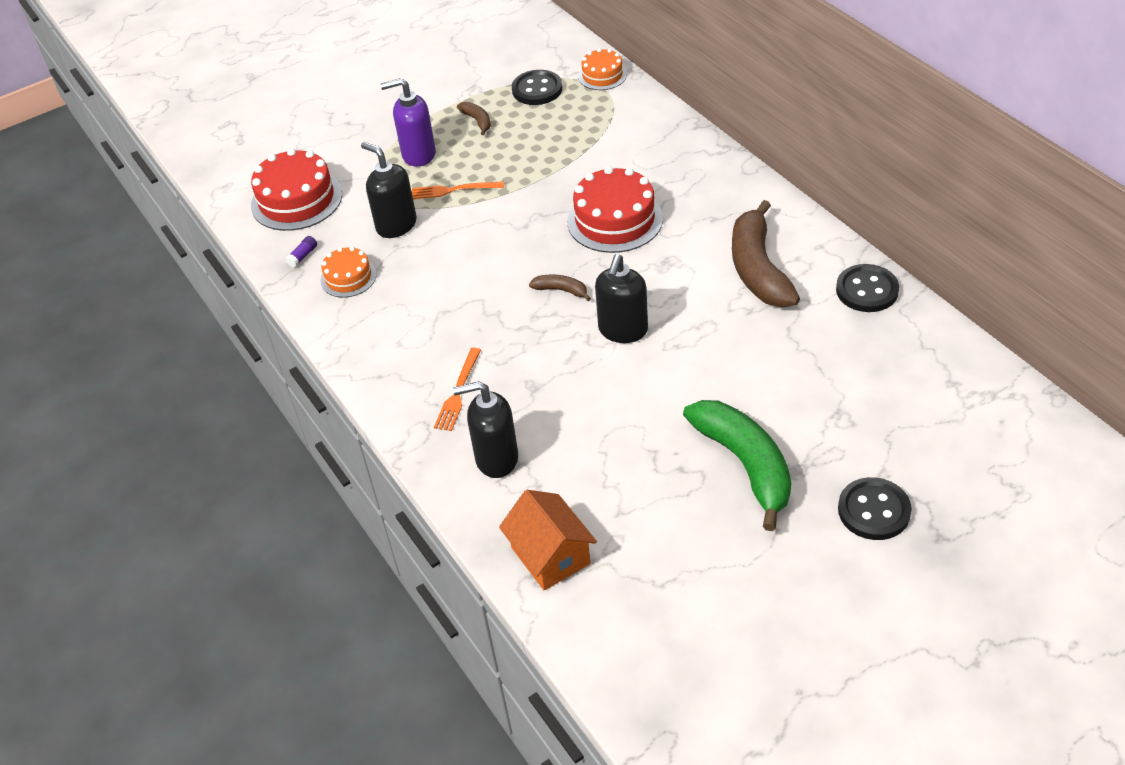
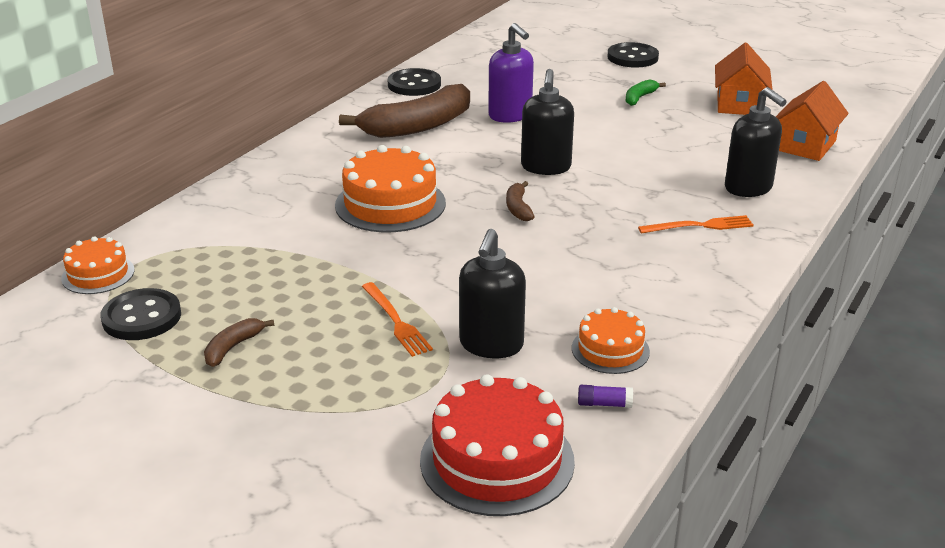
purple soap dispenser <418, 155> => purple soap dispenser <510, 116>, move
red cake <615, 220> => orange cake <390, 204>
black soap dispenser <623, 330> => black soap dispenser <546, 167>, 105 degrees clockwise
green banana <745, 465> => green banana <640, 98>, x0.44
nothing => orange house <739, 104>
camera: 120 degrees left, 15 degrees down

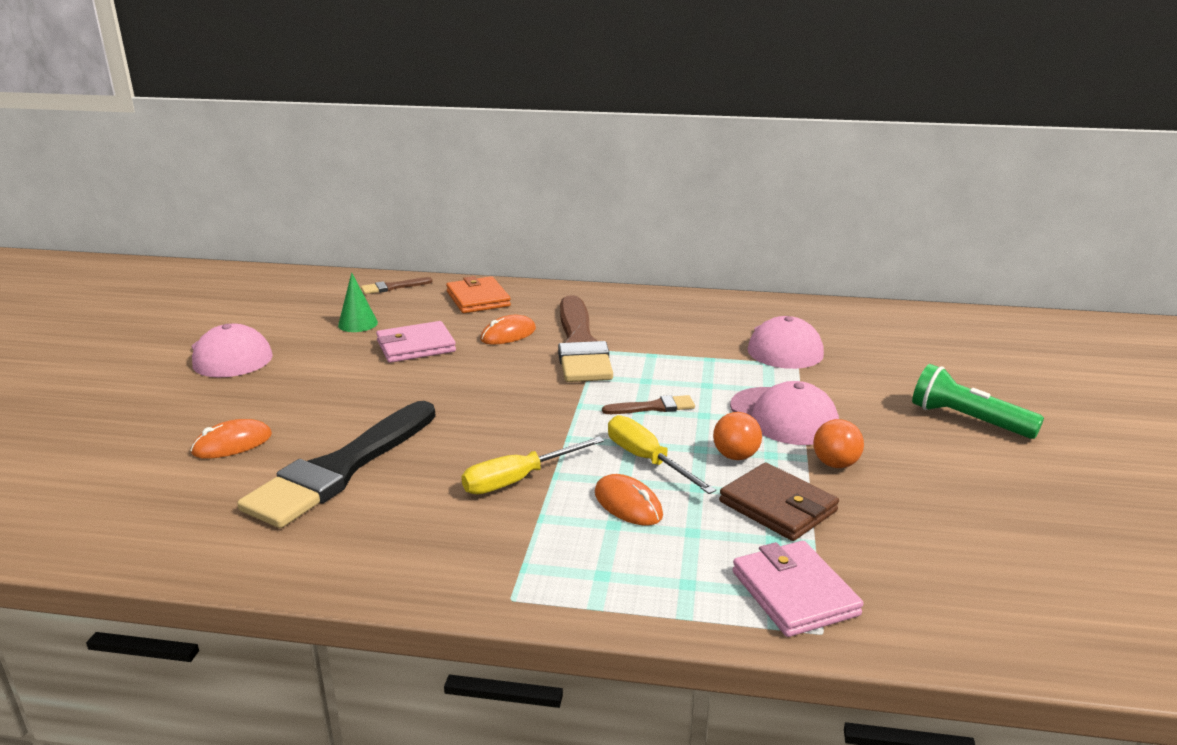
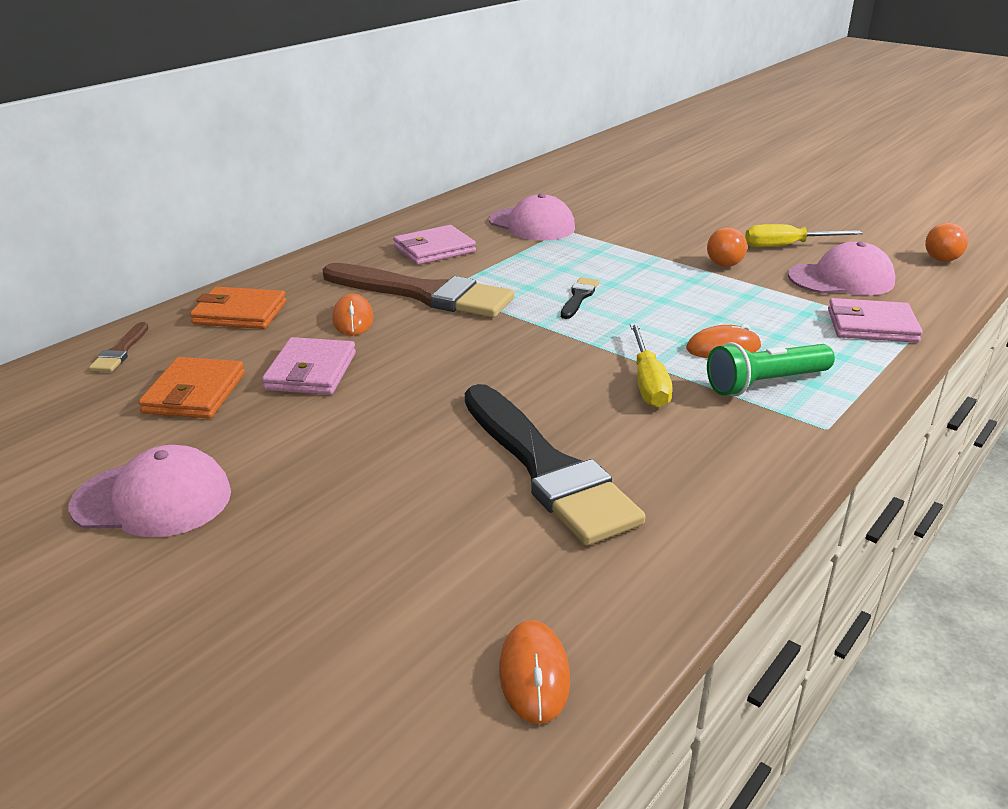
green cone <358, 324> => orange wallet <195, 393>
green flashlight <967, 420> => green flashlight <765, 383>, move
pink cap <784, 416> => pink cap <841, 279>, move
brown brush <653, 407> => black brush <579, 297>
orange ball <735, 456> => orange ball <941, 260>, move
yellow screwdriver <647, 460> => yellow screwdriver <787, 246>, move
orange mouse <232, 444> => orange mouse <534, 674>, move
brown wallet <778, 506> => nothing
nothing => pink wallet <434, 249>
camera: 60 degrees left, 5 degrees up

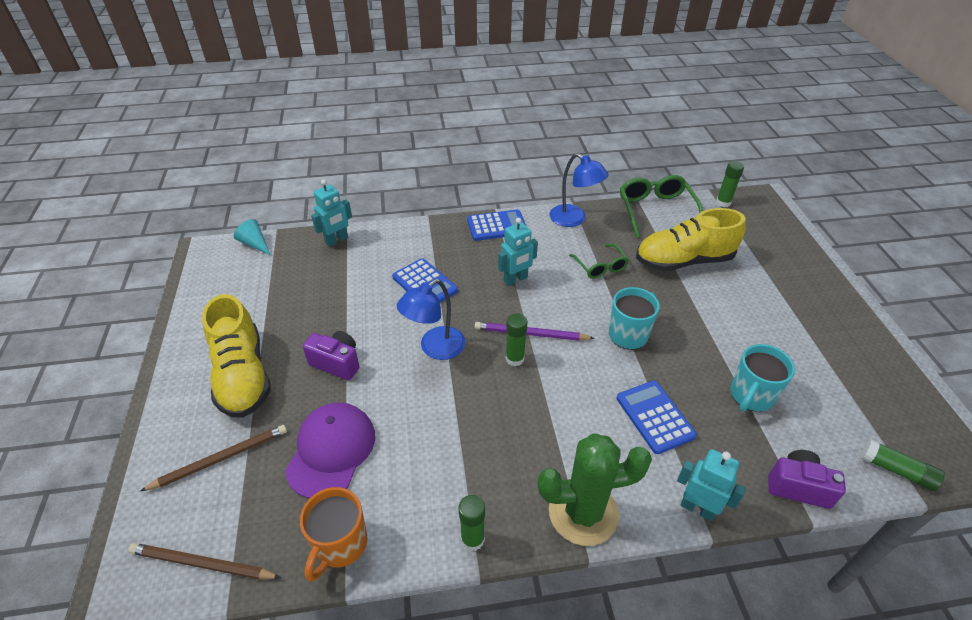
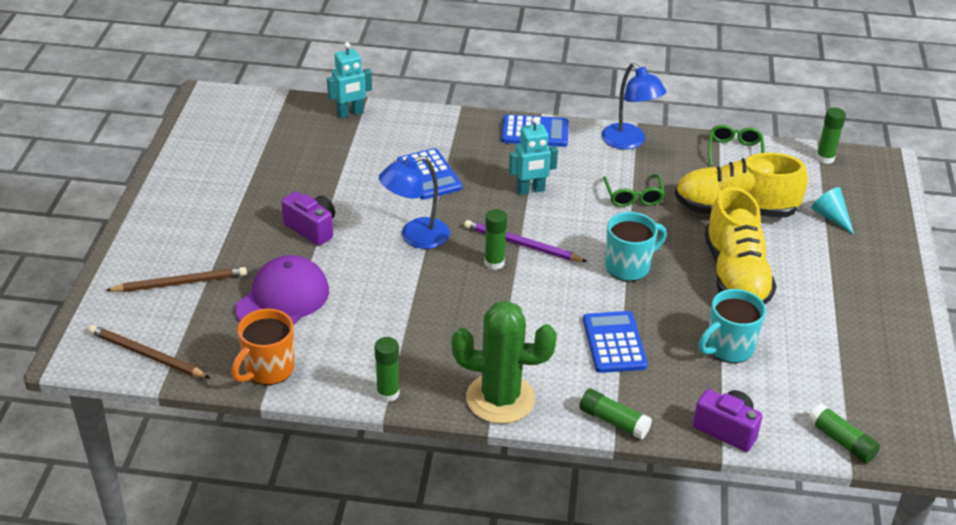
green glasses <656, 211> => green glasses <734, 151>, x0.60
turquoise cone <255, 244> => turquoise cone <831, 217>, move
yellow shoe <243, 375> => yellow shoe <735, 275>, move
turquoise robot <697, 508> => green glue stick <613, 421>
camera: 15 degrees right, 5 degrees down

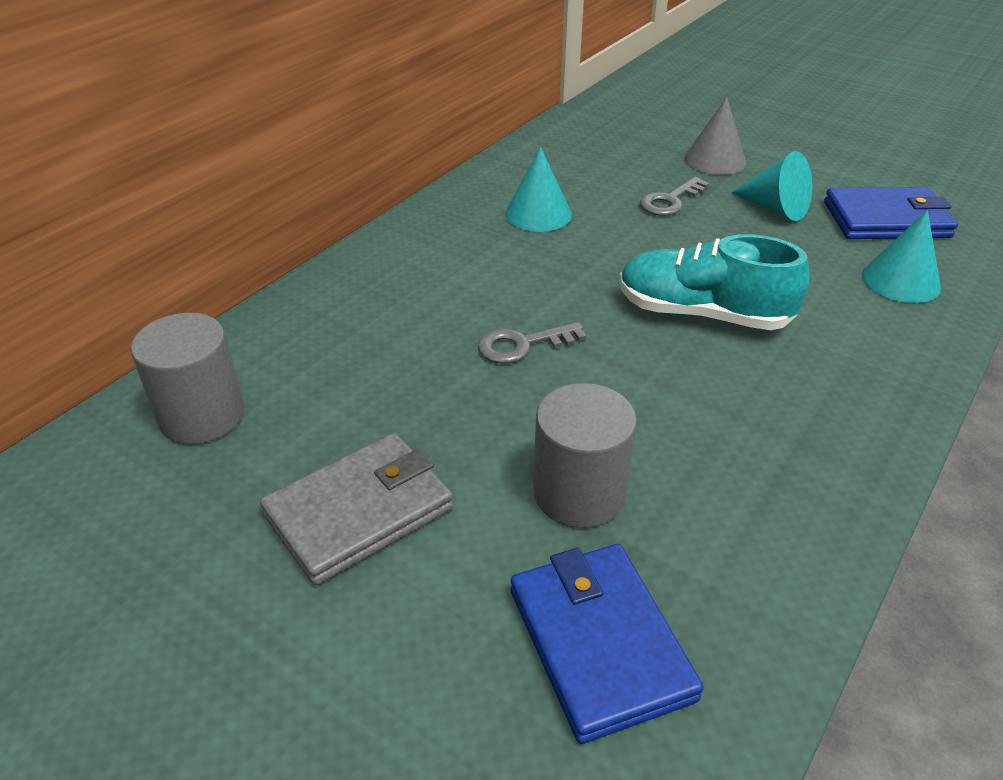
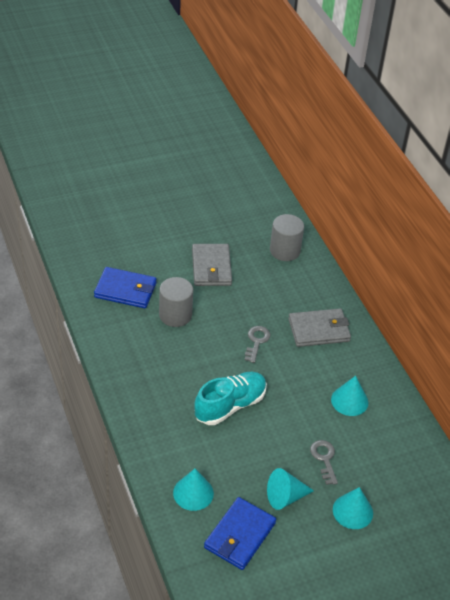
grey cone <715, 160> => turquoise cone <352, 511>
nothing => grey wallet <319, 330>
camera: 120 degrees right, 5 degrees up

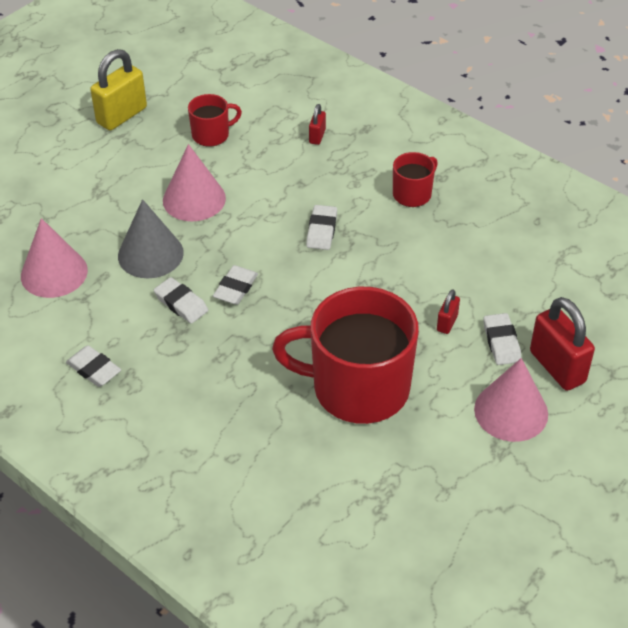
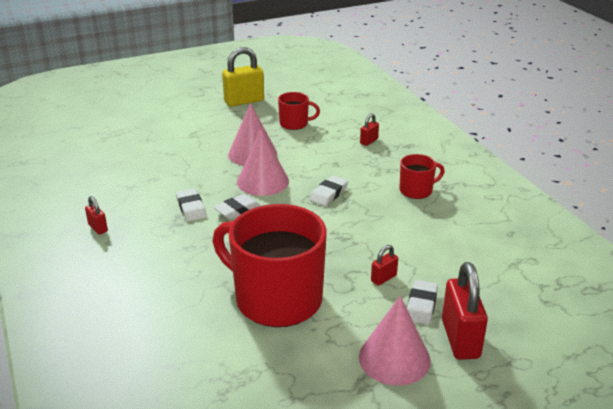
grey cone <150, 254> => nothing
pink cone <54, 273> => pink cone <263, 181>, move
white eraser <94, 369> => red padlock <98, 228>
camera: 25 degrees right, 15 degrees down

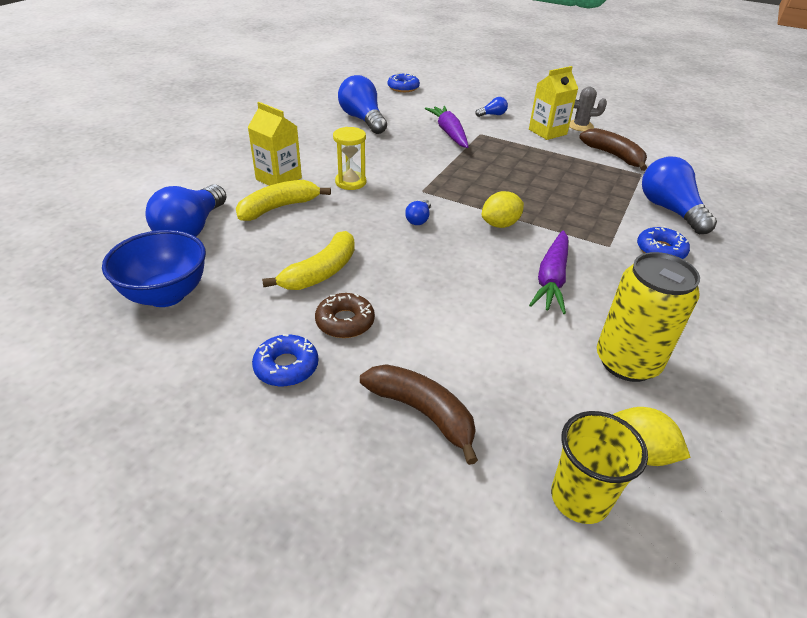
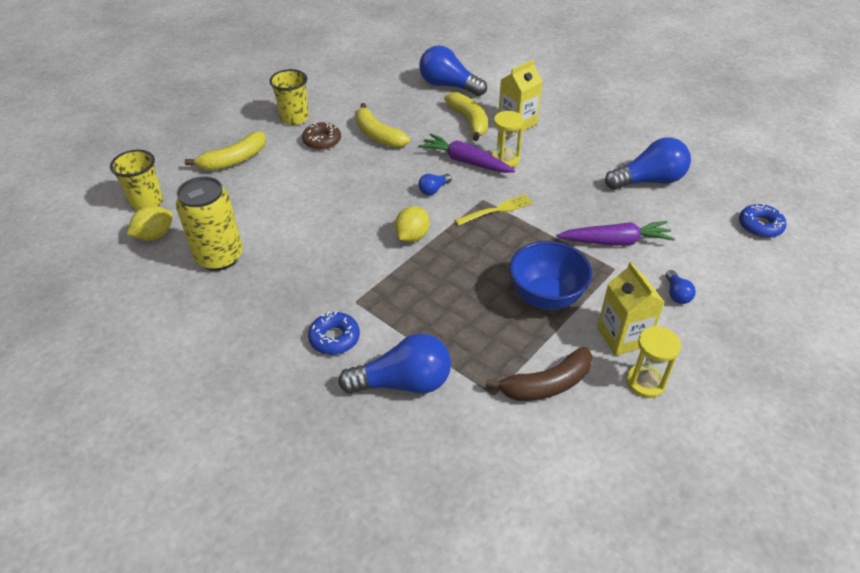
grey cactus <580, 126> => yellow hourglass <645, 382>
yellow lemon <500, 224> => yellow lemon <412, 236>, 45 degrees clockwise
blue light bulb <419, 219> => blue light bulb <433, 189>, 75 degrees counterclockwise
blue bowl <166, 295> => blue bowl <546, 297>, move
purple carrot <551, 279> => purple carrot <465, 161>, move
blue donut <286, 366> => yellow cup <294, 118>
brown banana <422, 412> => yellow banana <234, 160>
nothing => yellow fork <497, 210>
camera: 105 degrees right, 5 degrees up

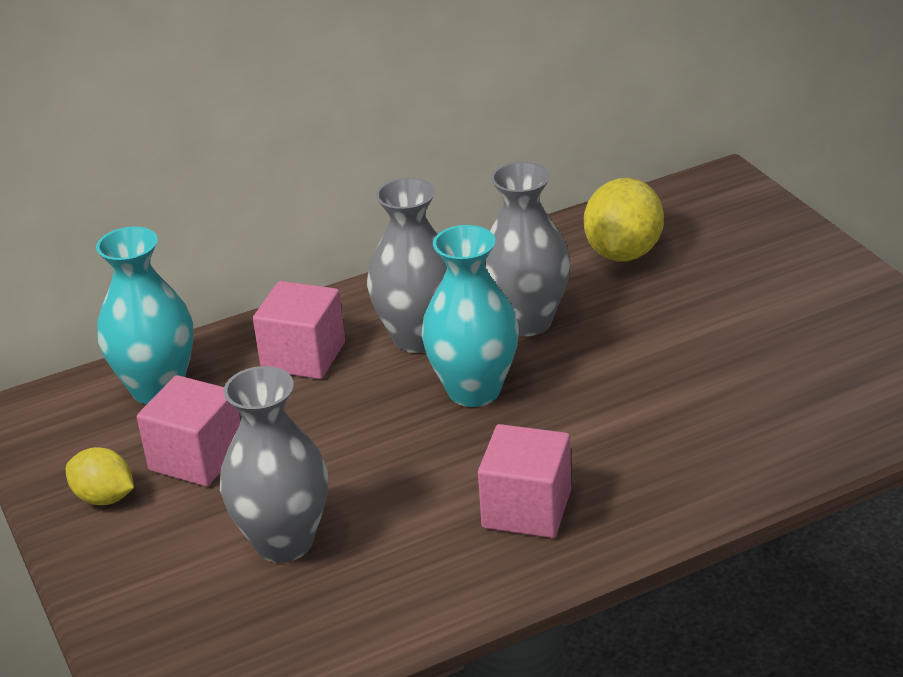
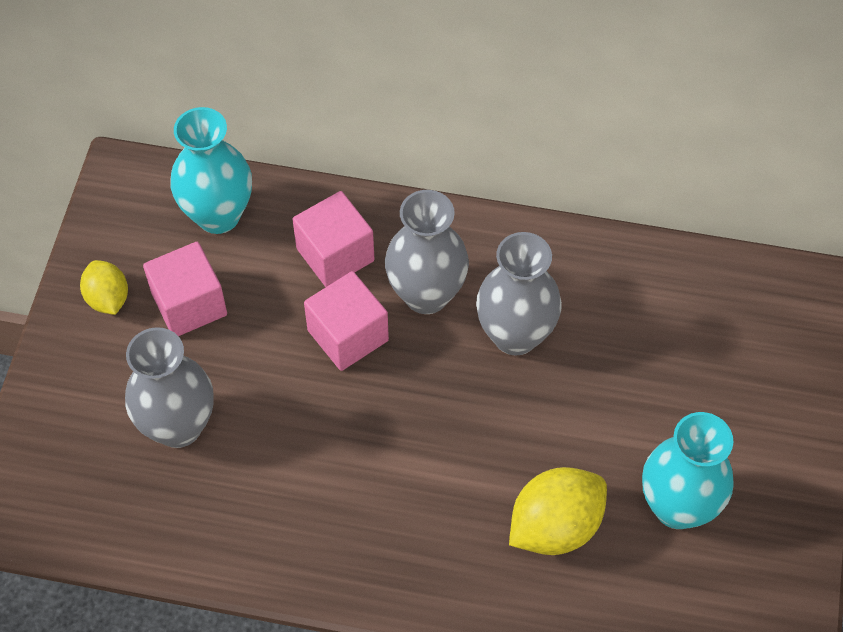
yellow lemon <623, 253> => yellow lemon <555, 526>, move
turquoise vase <474, 390> => turquoise vase <677, 506>, move
pink cube <527, 509> => pink cube <348, 335>, move
camera: 35 degrees right, 25 degrees up

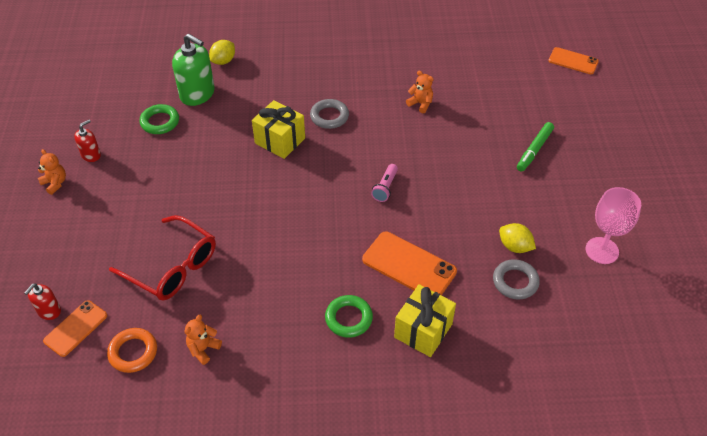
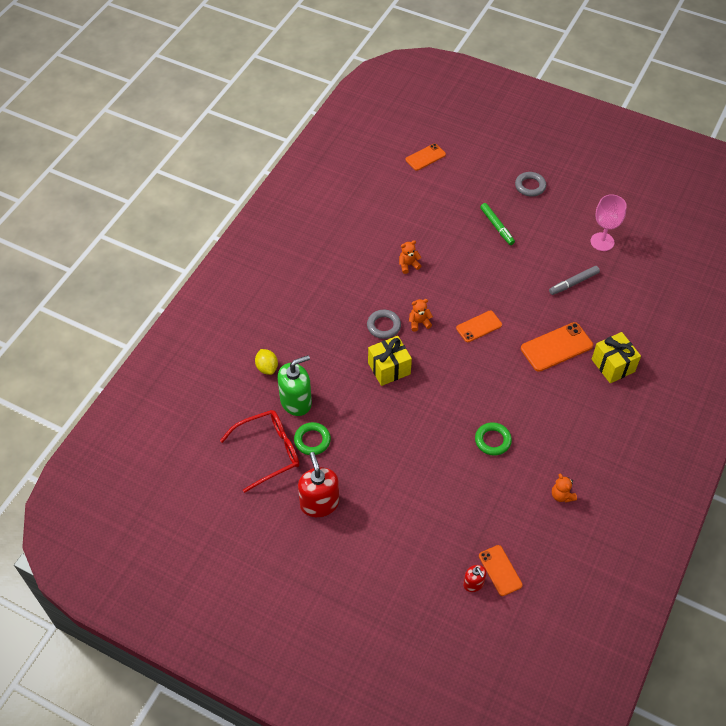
red soap dispenser <91, 155> => red soap dispenser <319, 503>, x1.88
orange teddy bear <55, 183> => orange teddy bear <419, 322>, move
pink flashlight <385, 188> => orange phone <479, 326>
red glasses <173, 267> => red glasses <269, 452>, move
yellow lemon <515, 246> => grey marker <573, 283>
grey ring <515, 282> => grey ring <530, 186>, move
green ring <348, 318> => green ring <492, 440>, move
orange ring <133, 352> => nothing
camera: 60 degrees left, 5 degrees up

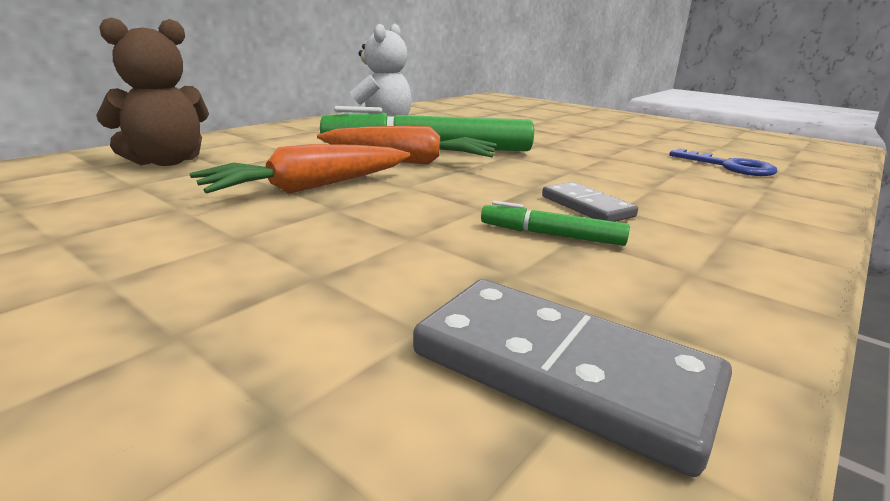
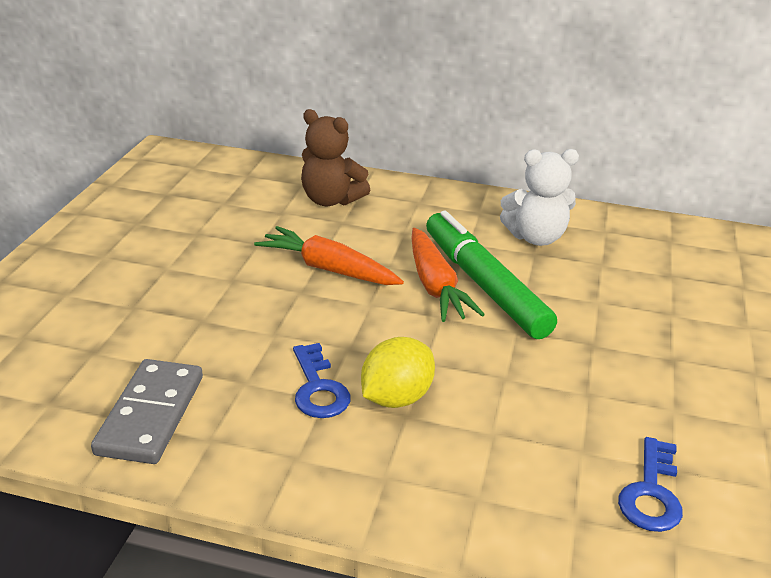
grey domino <586, 206> => yellow lemon <396, 397>
green marker <551, 235> => blue key <318, 388>
camera: 65 degrees right, 10 degrees up

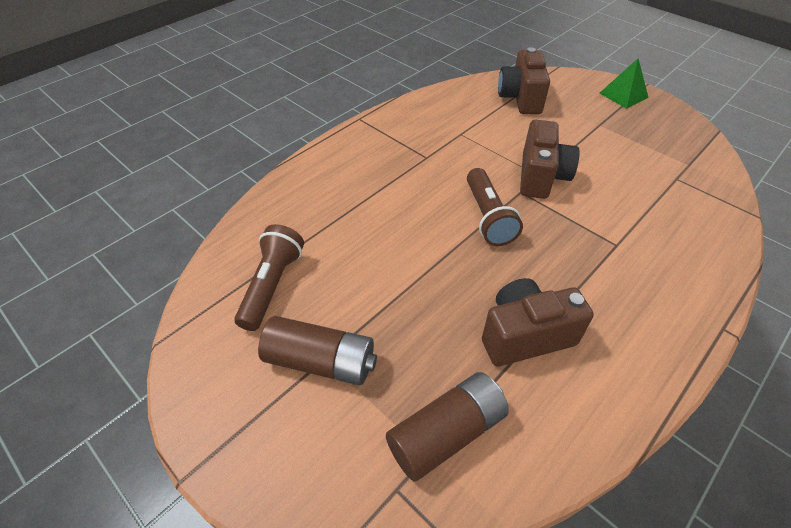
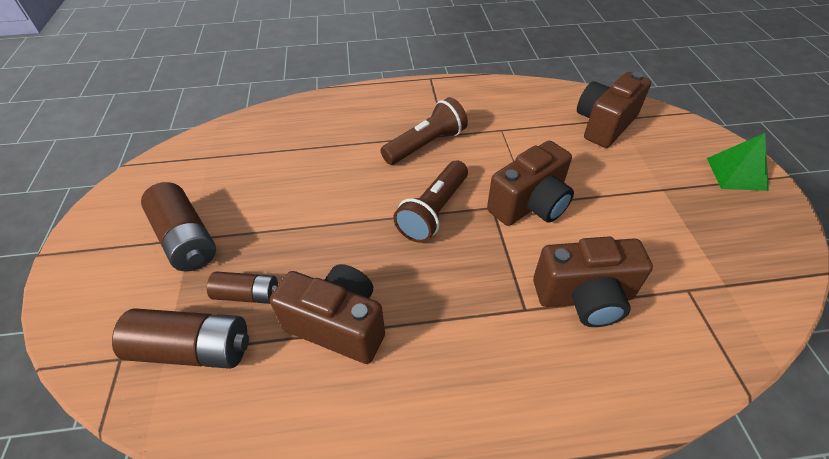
brown flashlight <272, 285> => brown flashlight <426, 144>, move
nothing => brown camera <584, 297>
nothing => brown battery <247, 295>
camera: 40 degrees right, 0 degrees up

